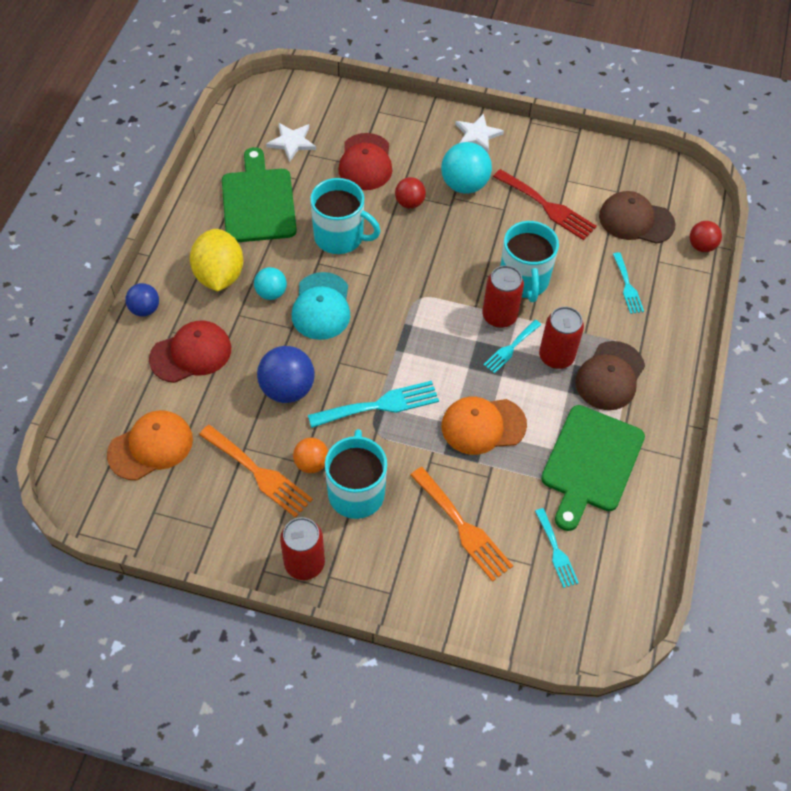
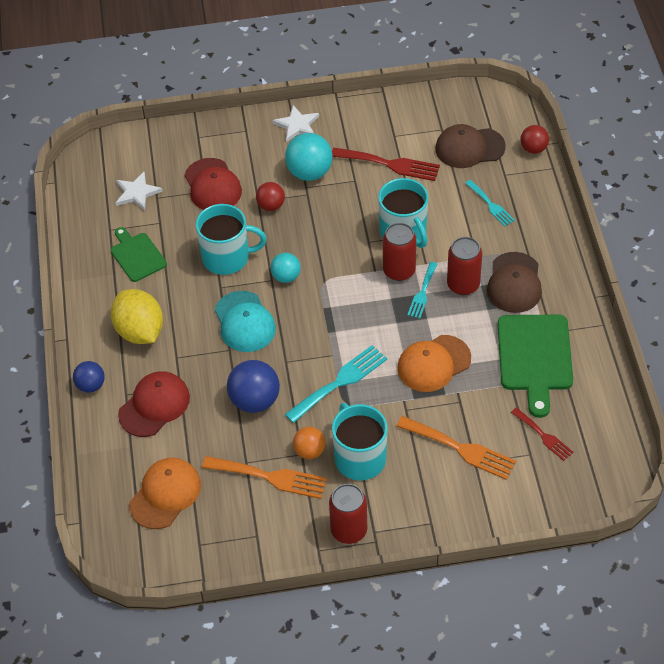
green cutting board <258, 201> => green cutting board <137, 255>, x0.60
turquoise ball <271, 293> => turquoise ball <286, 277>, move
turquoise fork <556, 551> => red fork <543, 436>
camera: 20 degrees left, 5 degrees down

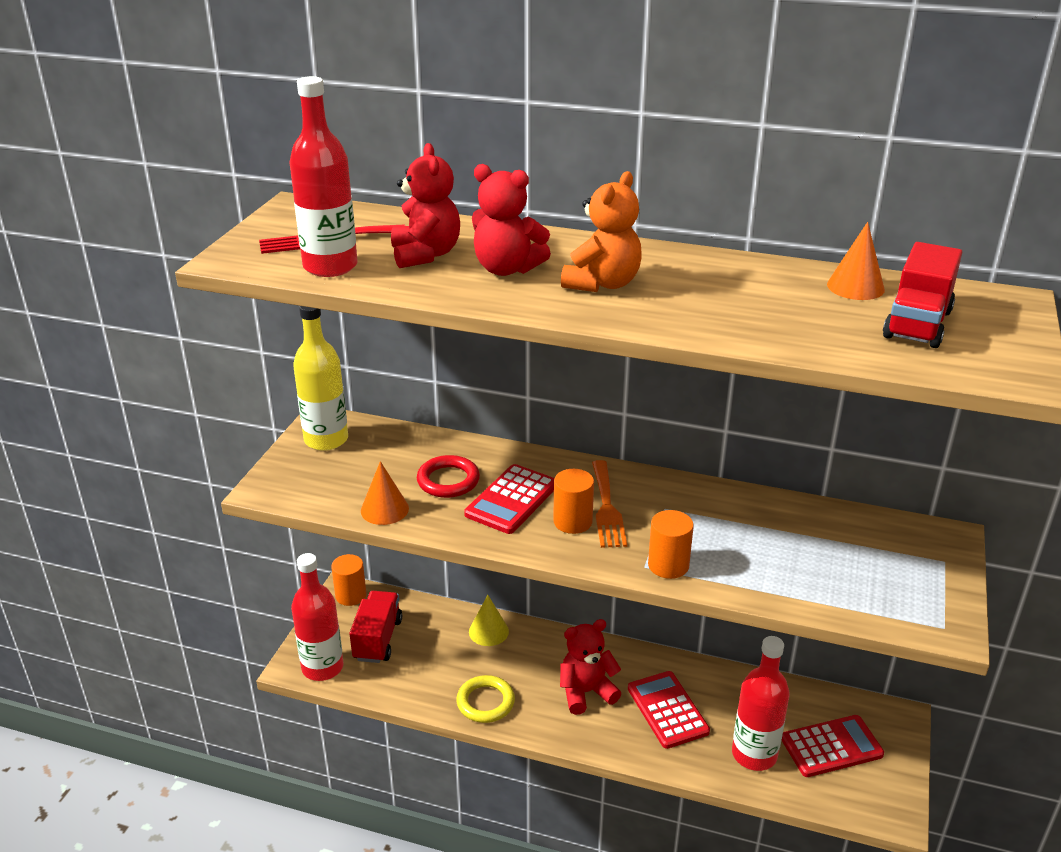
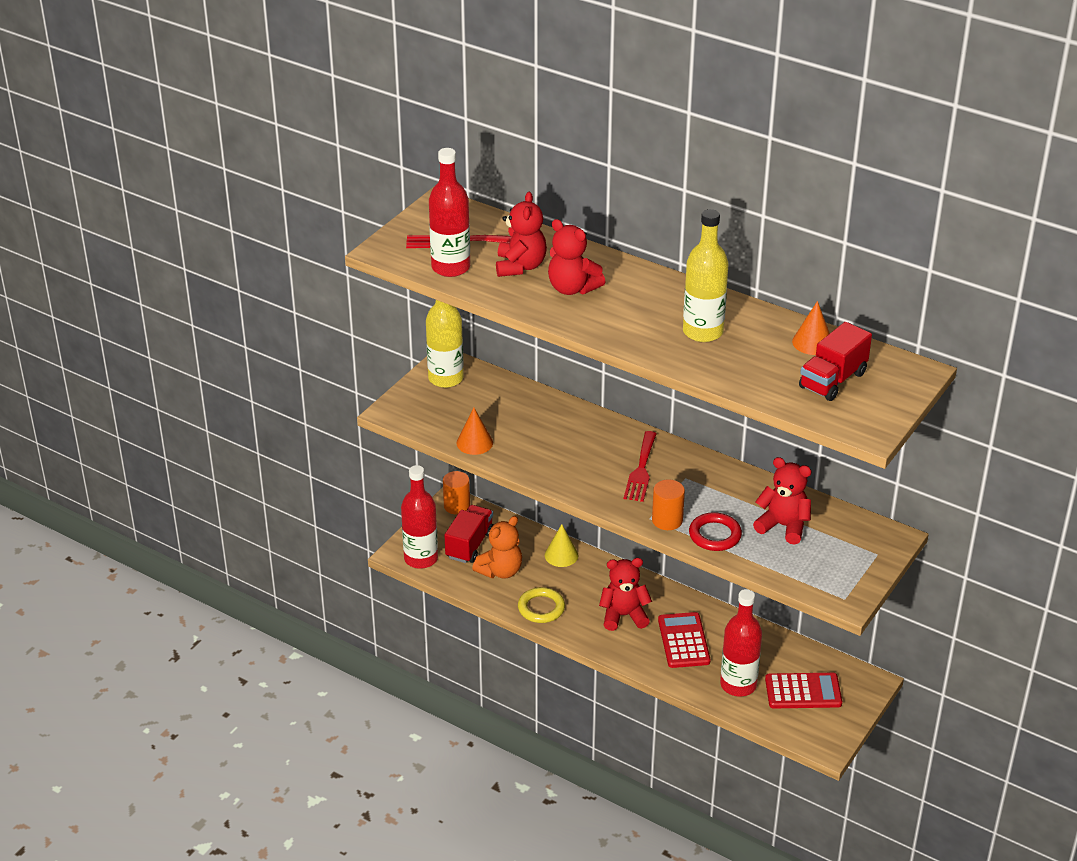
orange teddy bear <602, 284> => orange teddy bear <500, 571>, move
red ring <448, 481> => red ring <715, 535>, move
orange fork <607, 508> => red fork <641, 470>
red calculator <512, 500> => nothing
orange cylinder <572, 521> => nothing
nothing => yellow bottle <703, 332>
nothing => red teddy bear <783, 526>
camera: 15 degrees right, 5 degrees up

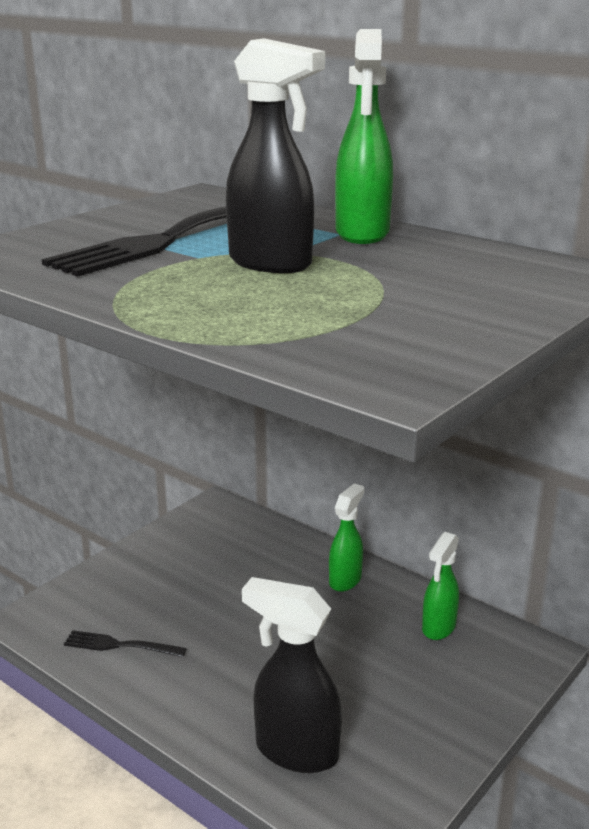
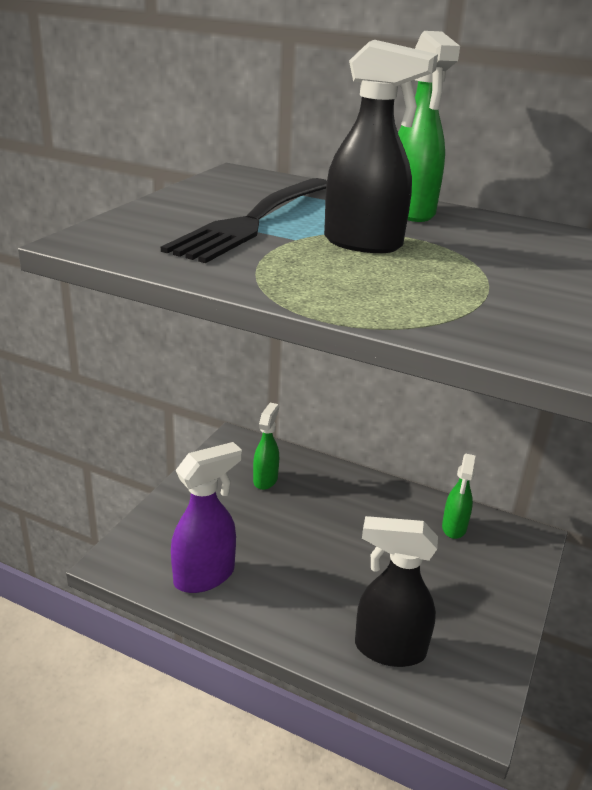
green spray bottle <345, 580> => green spray bottle <265, 480>, move
black fork <119, 645> => purple spray bottle <205, 576>
camera: 15 degrees left, 5 degrees up

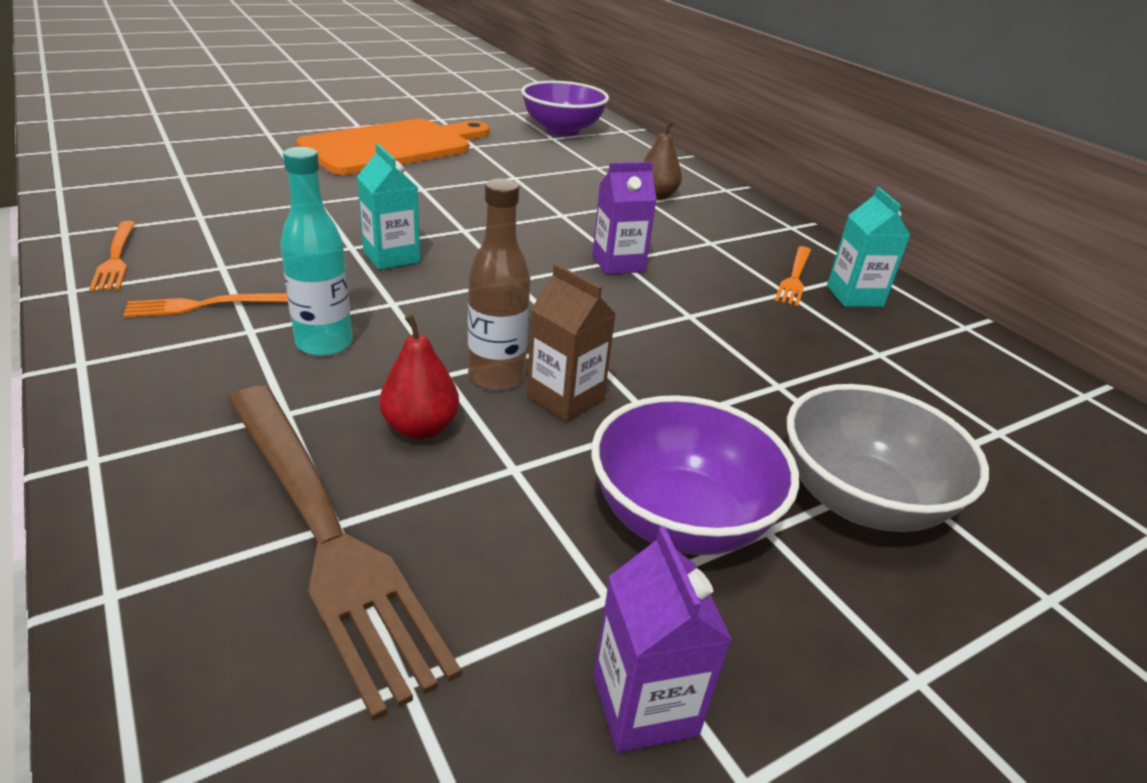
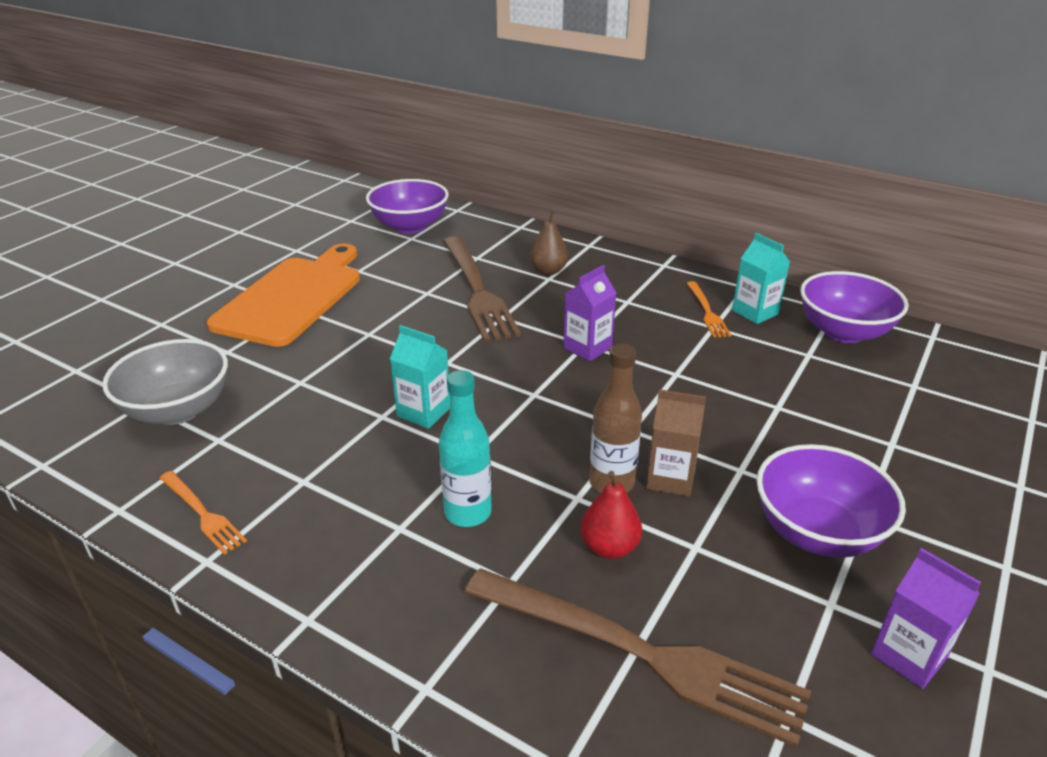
orange fork <206, 305> => nothing
grey bowl <860, 500> => grey bowl <178, 410>, move
nothing => brown fork <477, 290>
nothing => purple bowl <843, 332>
camera: 25 degrees left, 0 degrees up

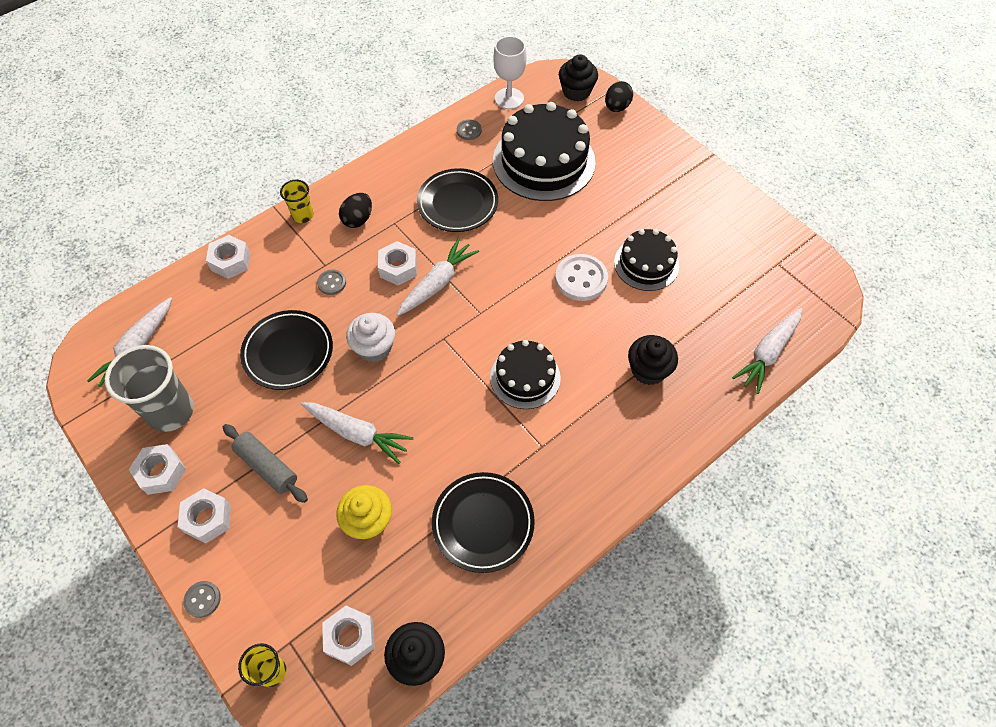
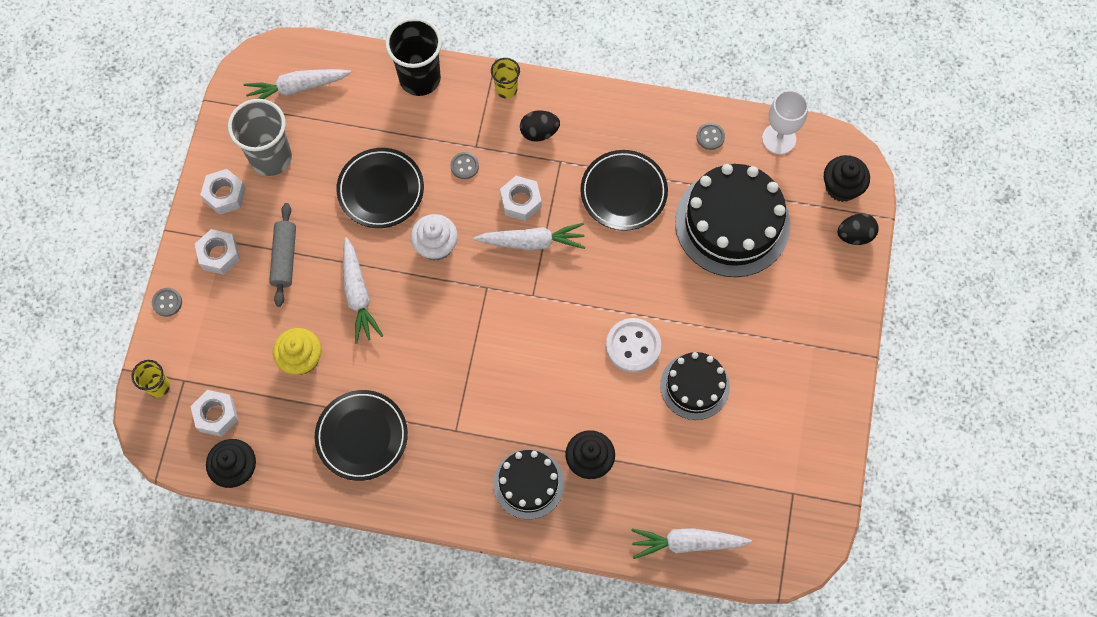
white nut <230, 261> => black cup <420, 78>
black cake <525, 377> => black cake <528, 484>, move
camera: 50 degrees right, 10 degrees up

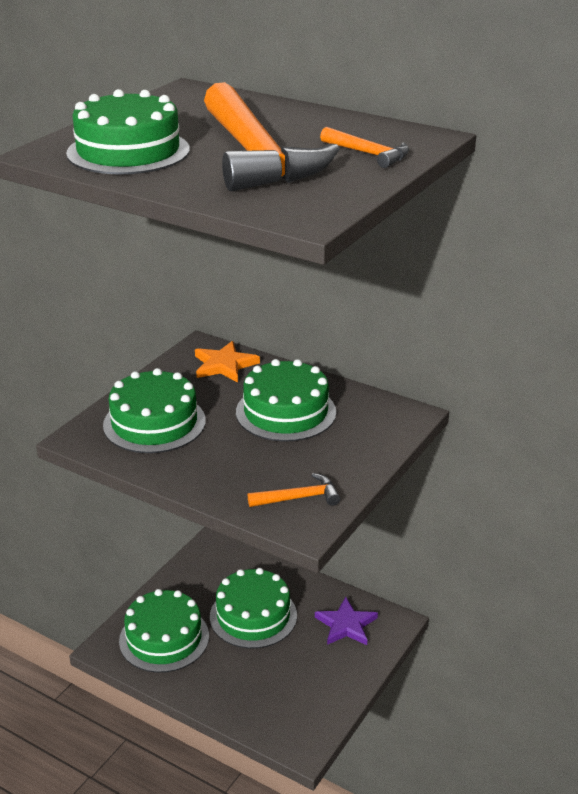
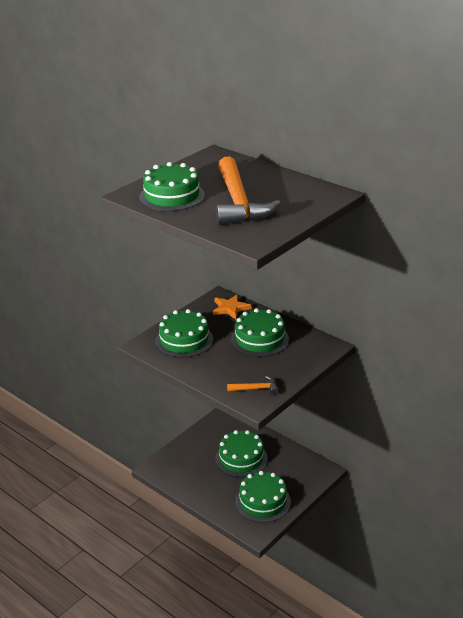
orange hammer <368, 154> => nothing
green cake <164, 638> => green cake <263, 501>, move
purple star <346, 625> => nothing
camera: 10 degrees right, 0 degrees up

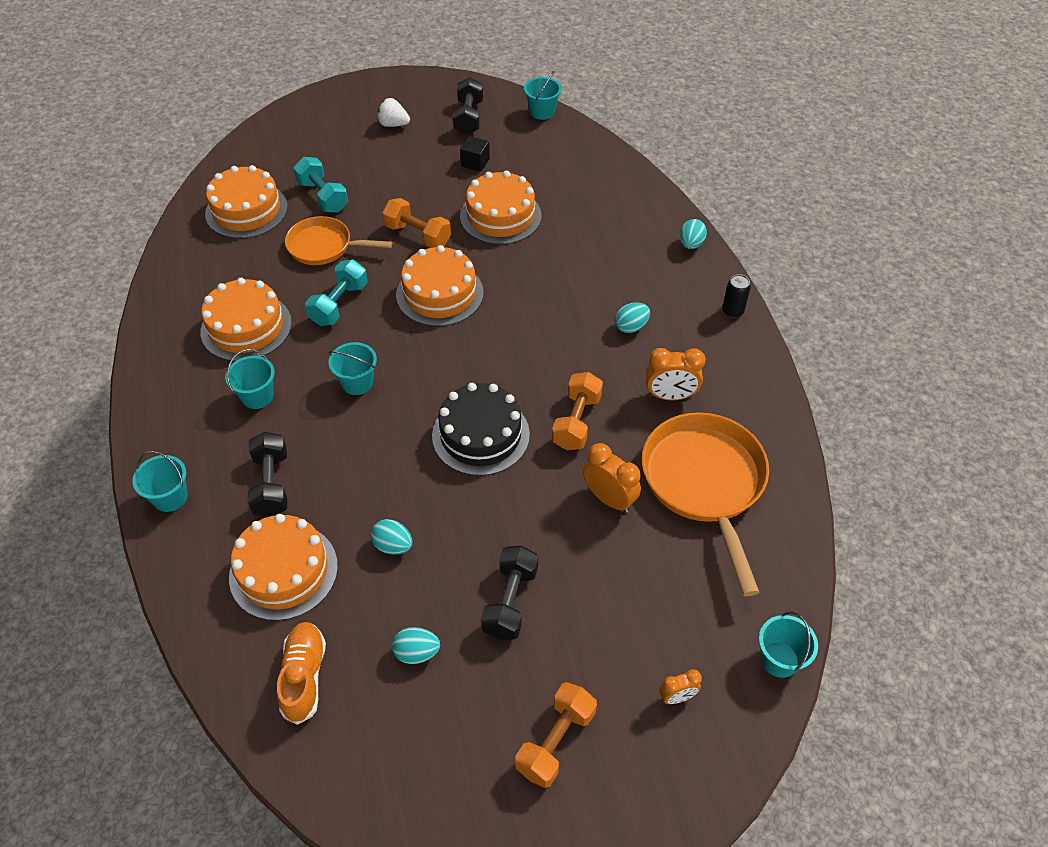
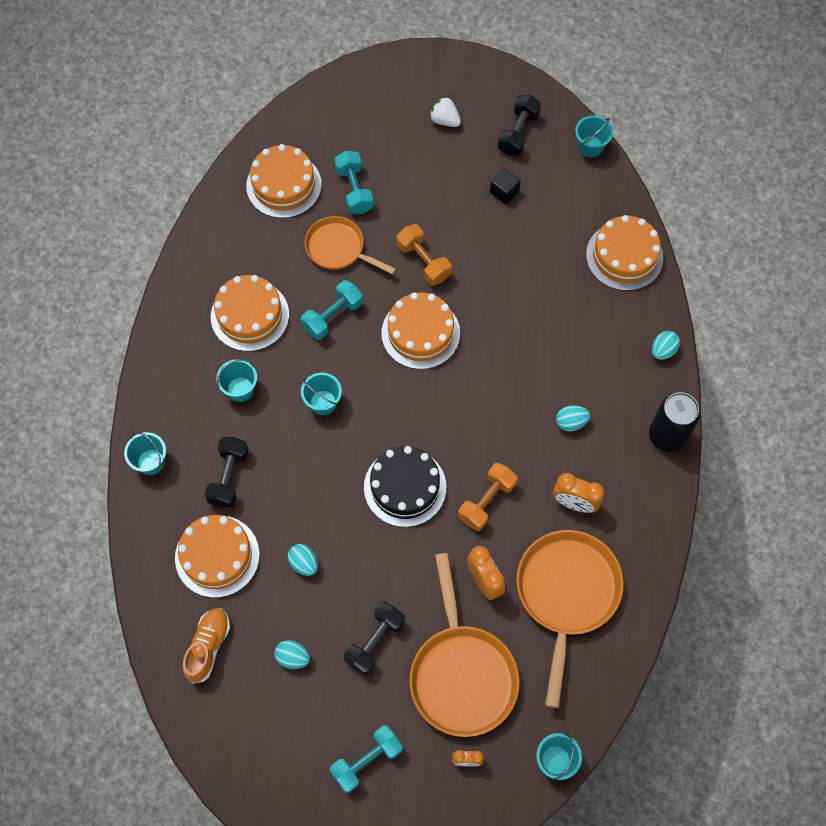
orange cake <500, 216> => orange cake <624, 256>, move
black can <732, 311> => black can <667, 436>, x1.90
orange dumbbell <555, 741> => turquoise dumbbell <367, 761>
nothing => orange pan <461, 674>
camera: 20 degrees right, 15 degrees up

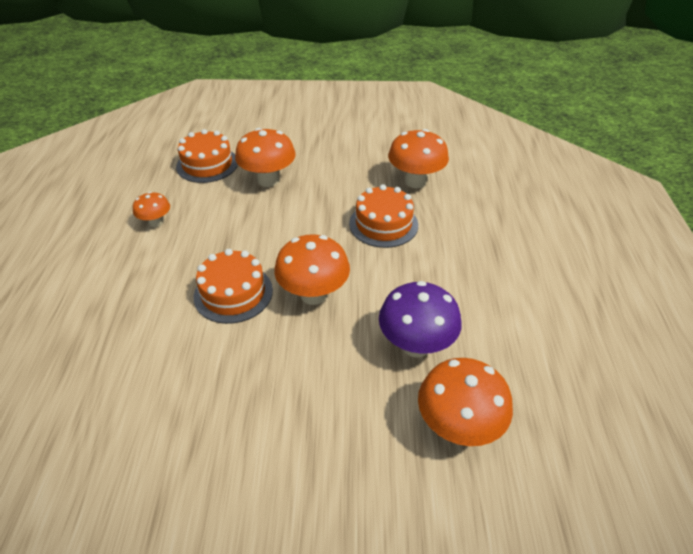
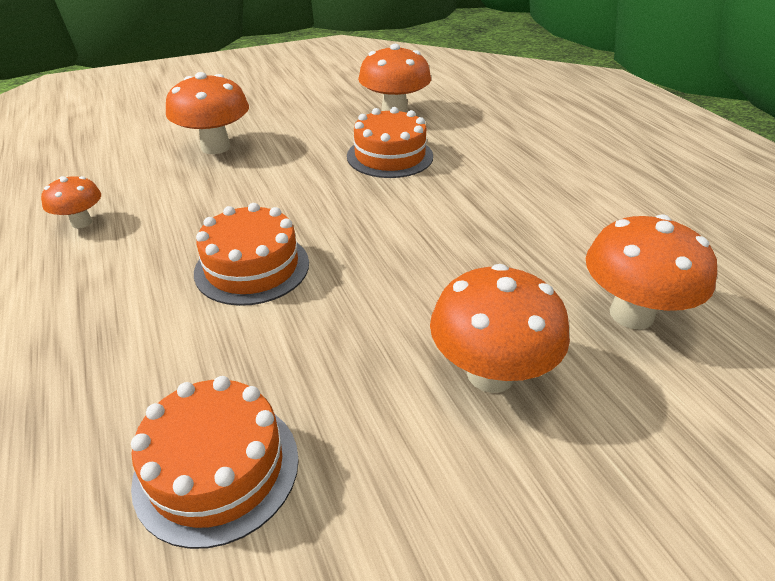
orange cake <207, 164> => orange cake <217, 468>, move
orange mushroom <313, 294> => orange mushroom <490, 374>, move
purple mushroom <416, 345> => nothing
camera: 25 degrees left, 5 degrees down

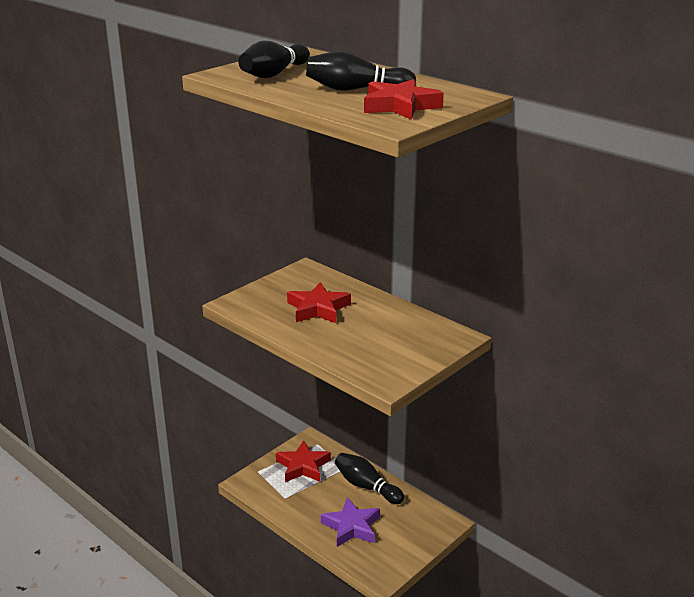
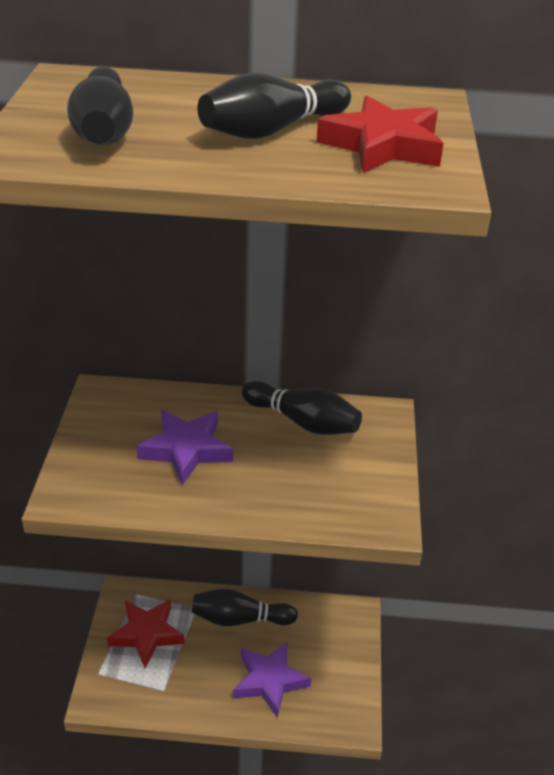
red star <318, 308> => purple star <186, 449>
nothing => black bowling pin <303, 422>
camera: 40 degrees left, 10 degrees up

